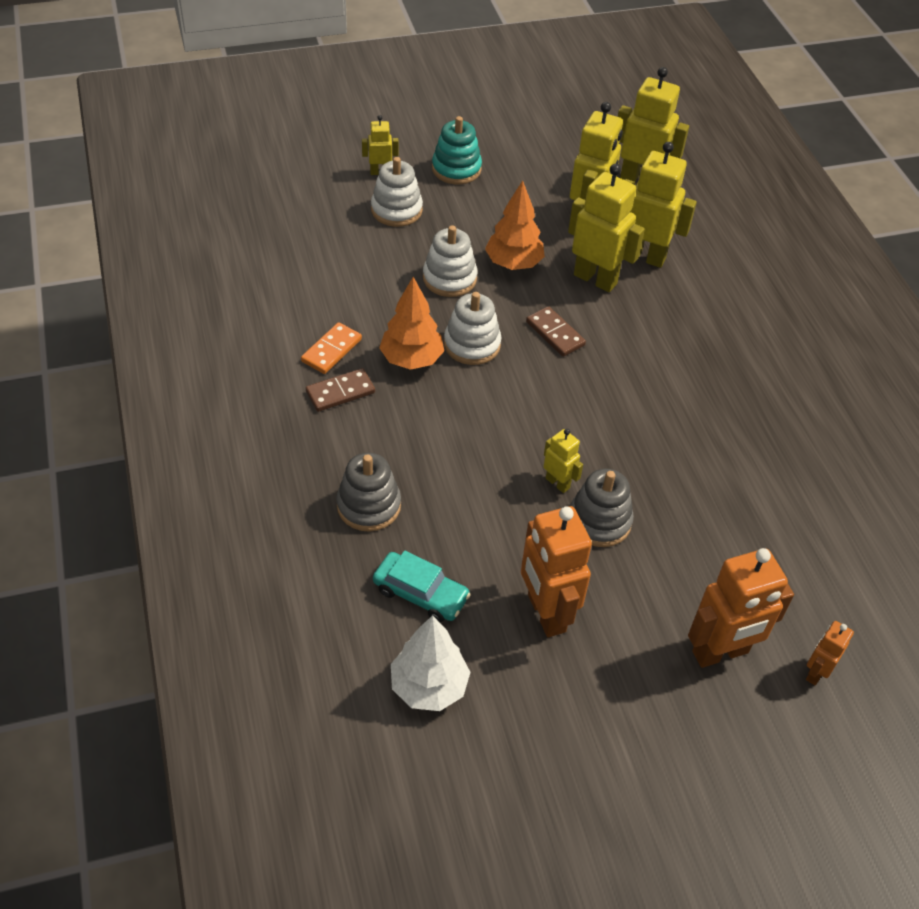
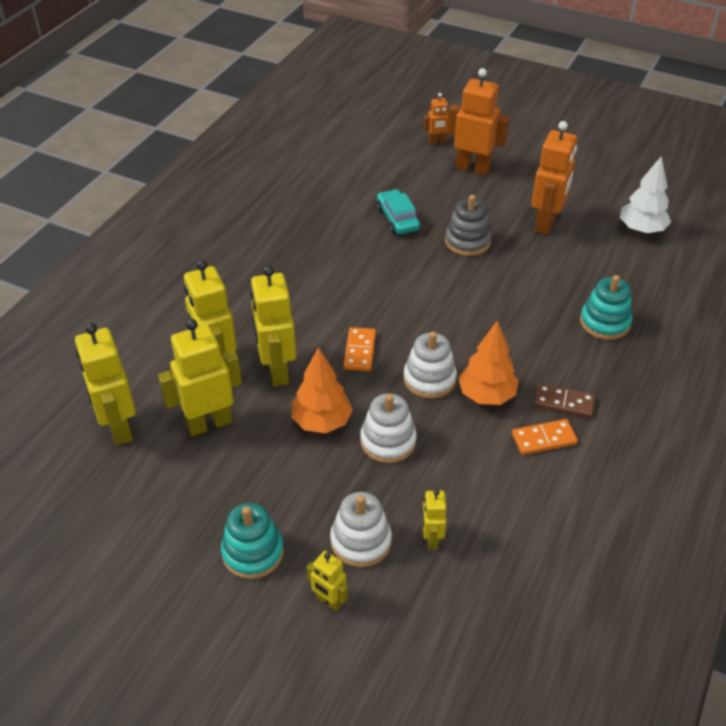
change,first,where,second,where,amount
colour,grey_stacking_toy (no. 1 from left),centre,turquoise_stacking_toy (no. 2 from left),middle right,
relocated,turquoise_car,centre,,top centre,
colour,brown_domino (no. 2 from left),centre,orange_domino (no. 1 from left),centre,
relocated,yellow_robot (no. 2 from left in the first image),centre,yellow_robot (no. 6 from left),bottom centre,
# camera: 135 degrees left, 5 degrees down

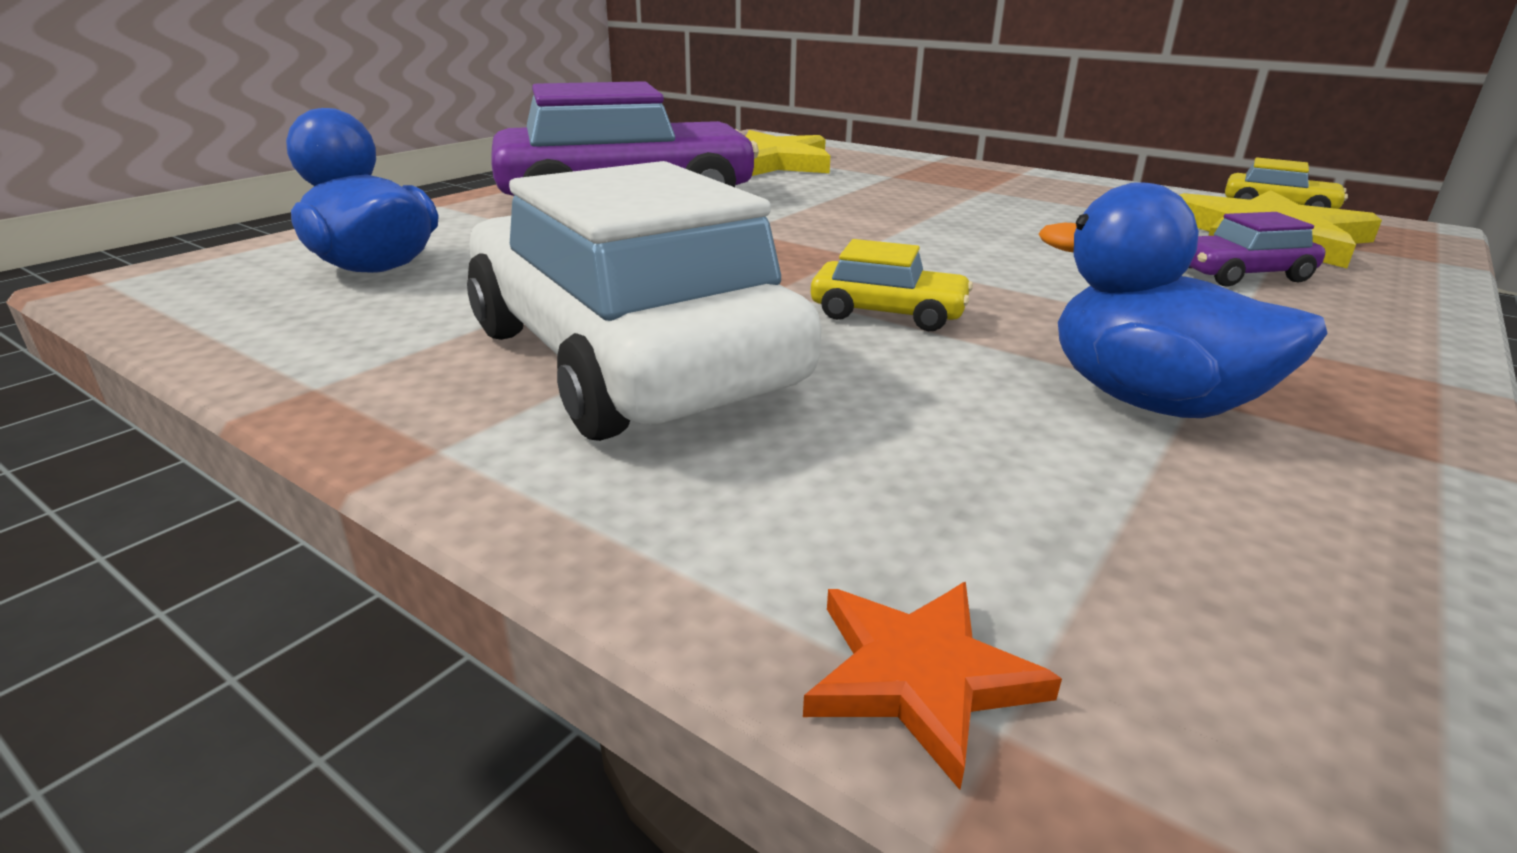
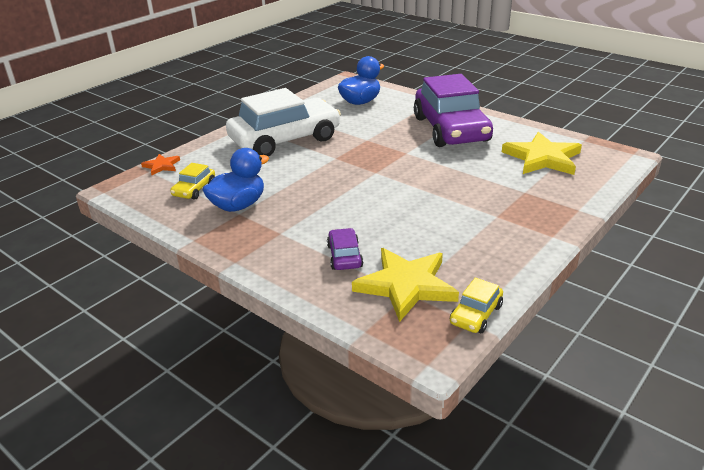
change,first,where,second,where,amount
relocated,yellow_car (no. 1 from left),centre,,middle left,
# camera: 95 degrees right, 5 degrees up

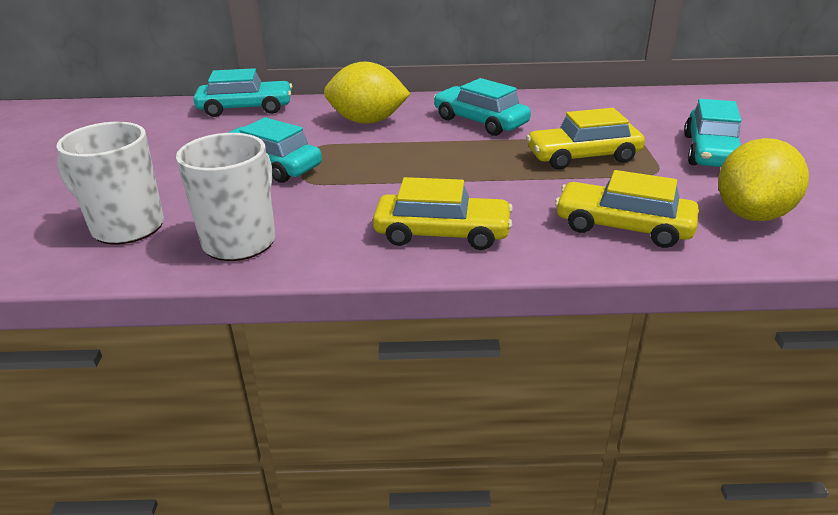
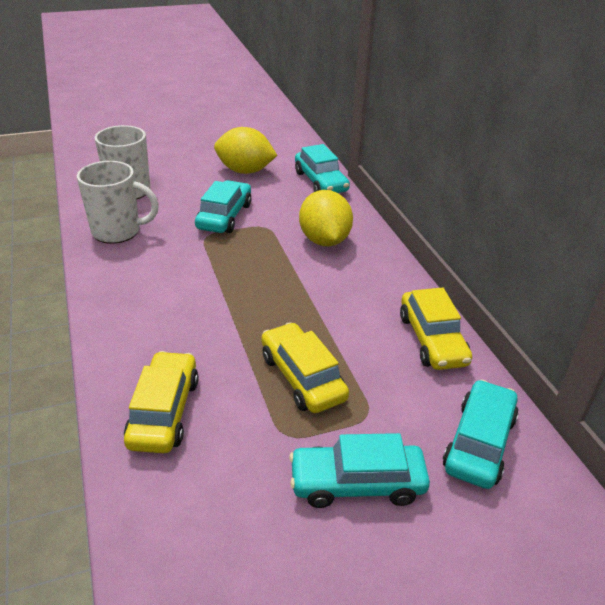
change,first,where,second,where,amount
relocated,yellow_car (no. 1 from left in the first image),centre,yellow_car (no. 3 from left),middle right,
relocated,turquoise_car (no. 3 from left in the first image),top centre,turquoise_car (no. 4 from left),bottom right,
relocated,yellow_lemon (no. 2 from left in the first image),middle right,yellow_lemon (no. 1 from left),top centre,
# camera: 70 degrees right, 5 degrees up

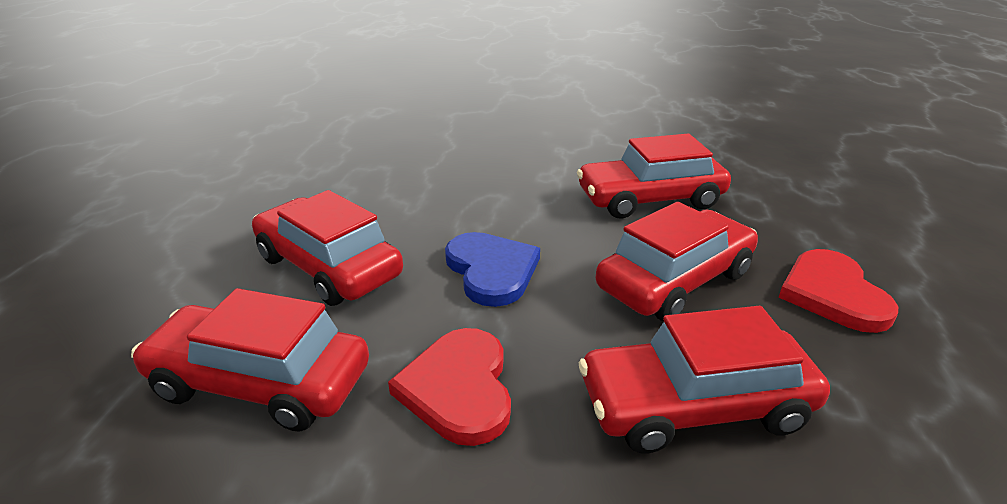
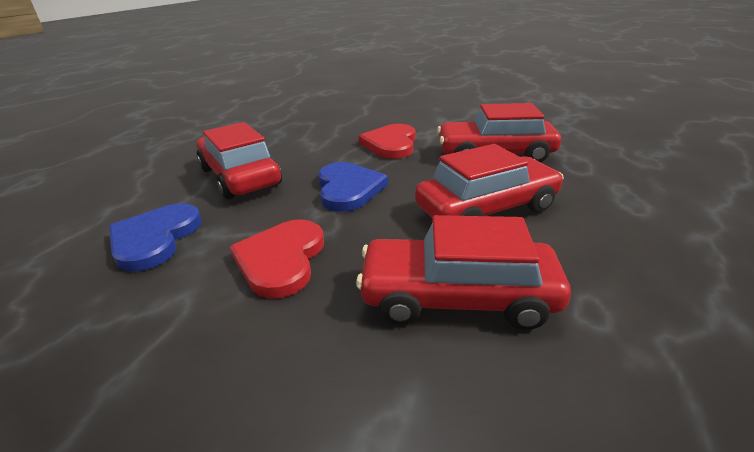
change,first,where,second,where,amount
exchanged,red_car (no. 1 from left),bottom left,blue_heart (no. 1 from left),middle left,
relocated,red_heart (no. 2 from left),middle right,,top centre,
# camera: 15 degrees right, 0 degrees up

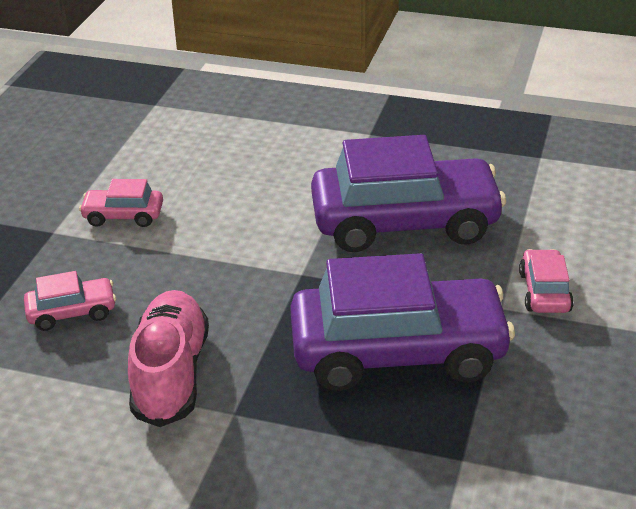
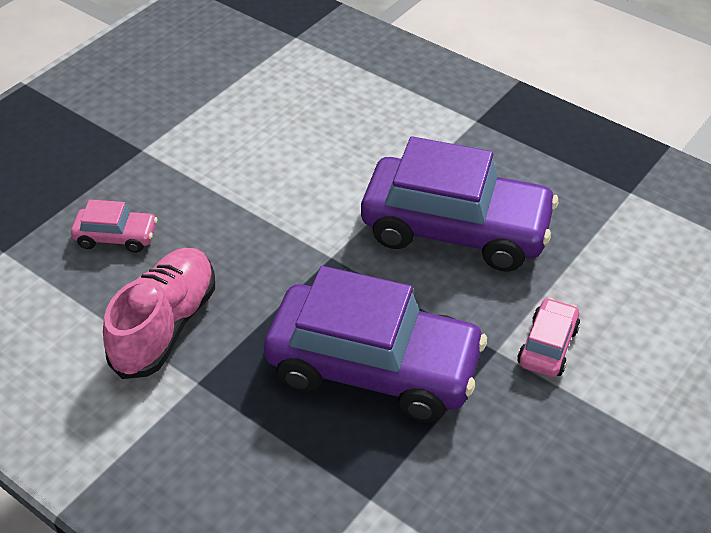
change,first,where,second,where,amount
missing,pink_car (no. 2 from left),middle left,,,
# camera: 20 degrees right, 10 degrees up

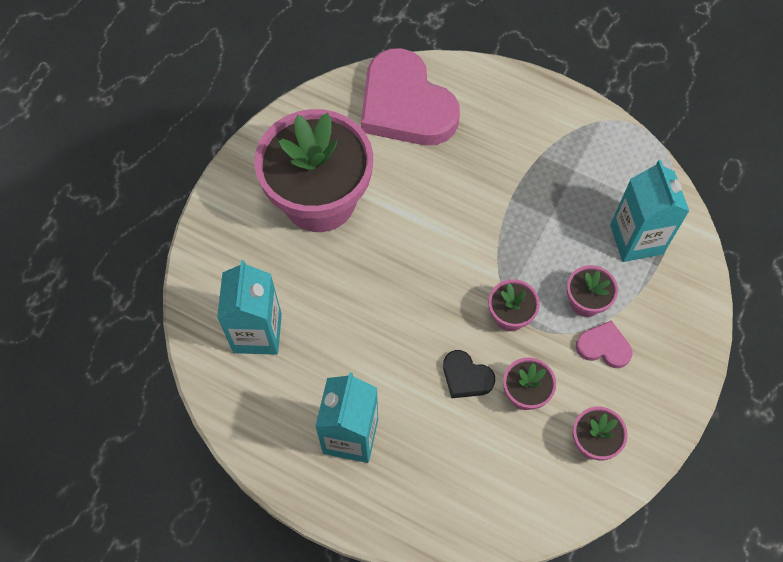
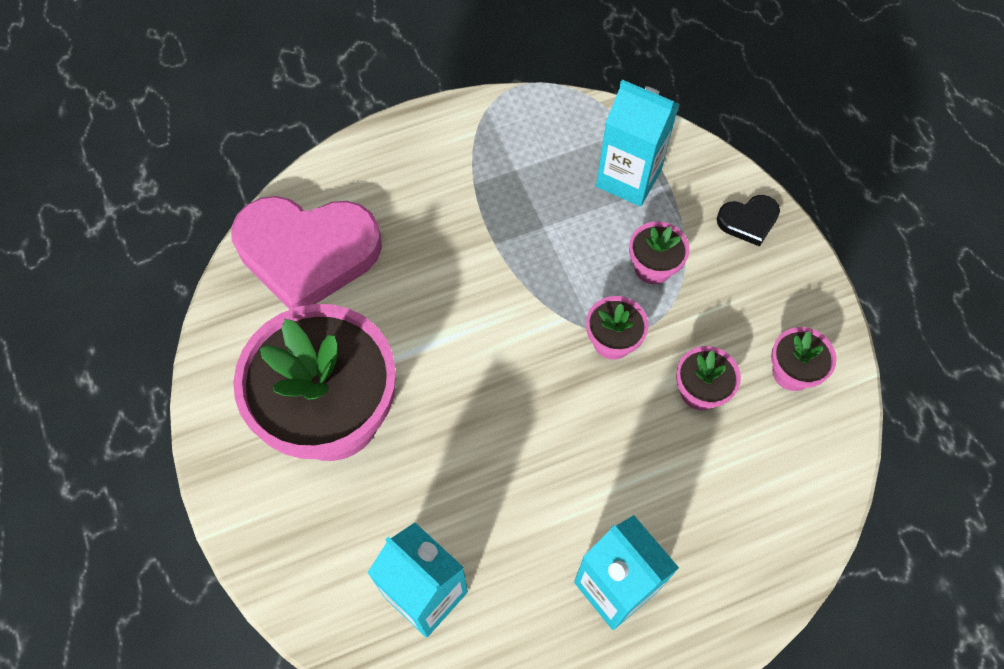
change,first,where,second,where,amount
relocated,black_heart,centre,,top right,
missing,pink_heart (no. 2 from left),middle right,,,
# camera: 50 degrees left, 0 degrees up

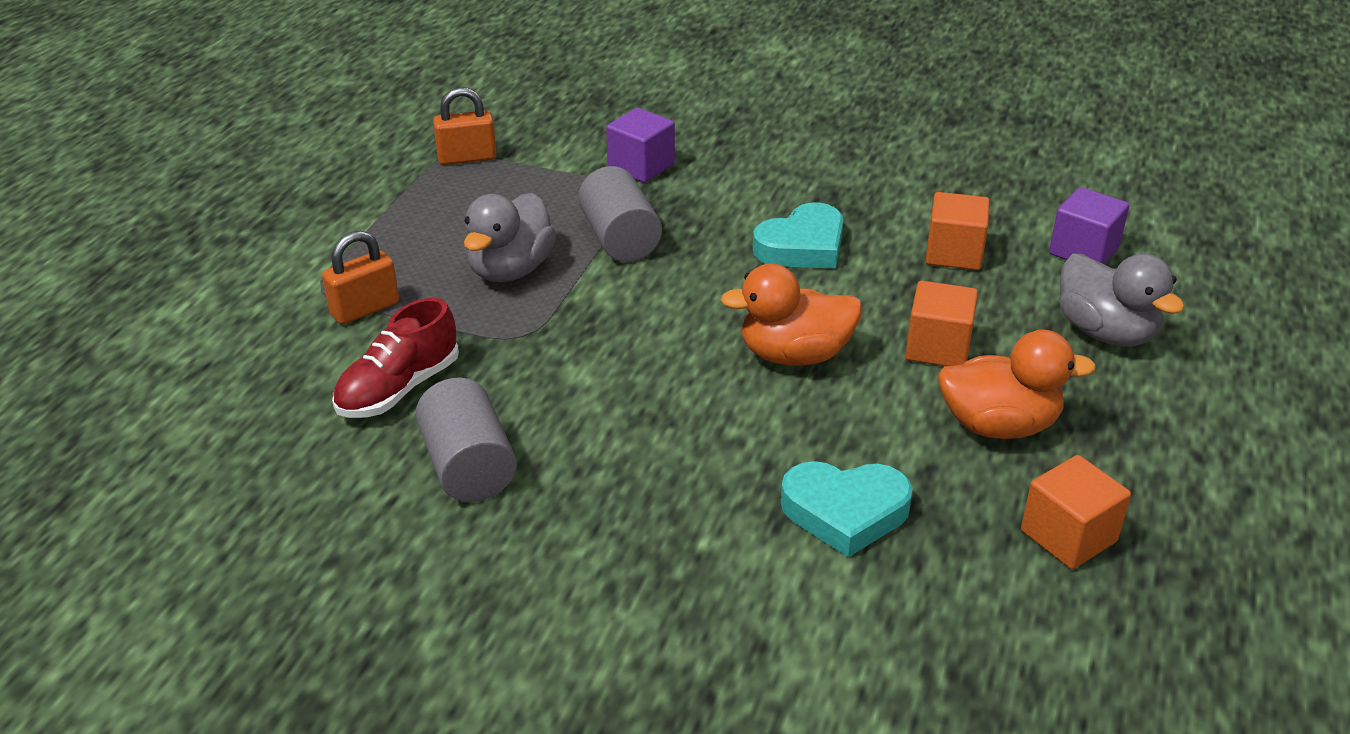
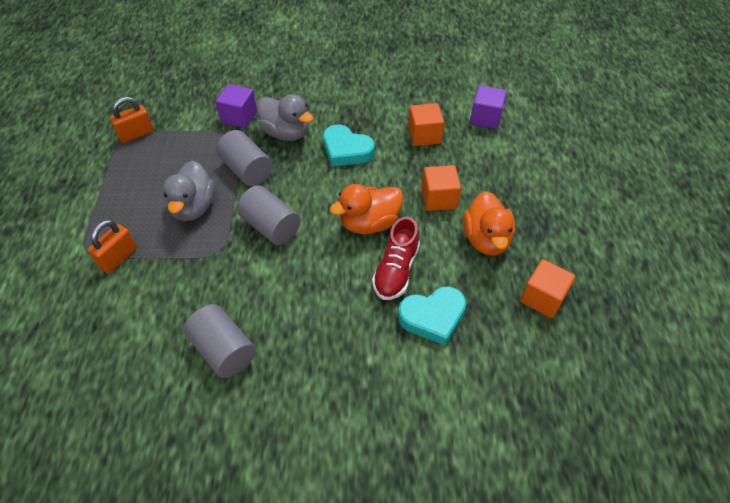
change,first,where,second,where,amount
relocated,red_shoe,middle left,,centre,
spun,turquoise_heart (no. 1 from left),top centre,,top centre,90 degrees clockwise
spun,orange_duck (no. 2 from left),middle right,,middle right,105 degrees clockwise
relocated,grey_duck (no. 2 from left),middle right,,top centre,
appeared,,,grey_cylinder (no. 3 from left),centre,
# camera: 20 degrees left, 15 degrees up

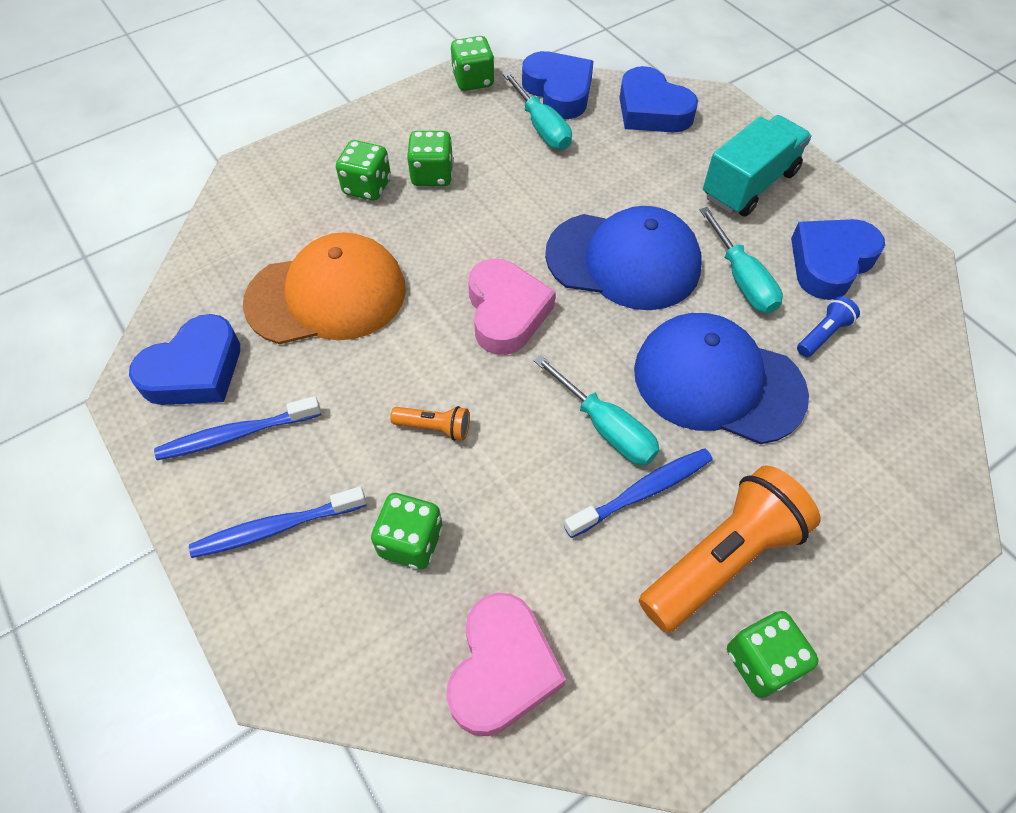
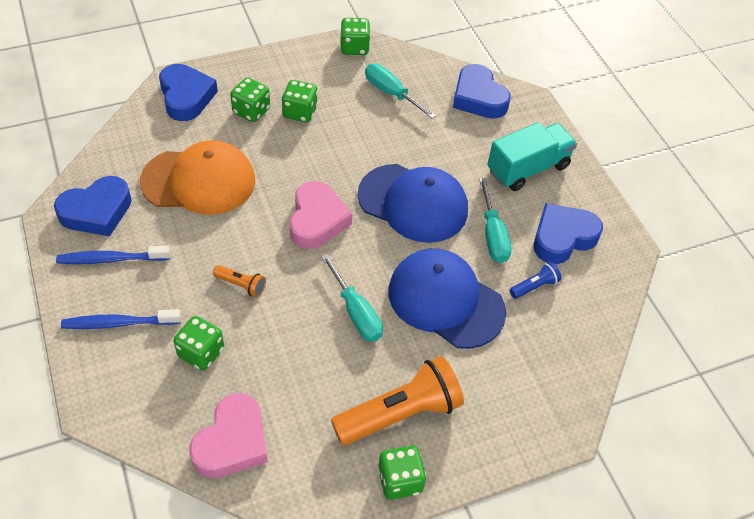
change,first,where,second,where,amount
spun,turquoise_screwdriver (no. 1 from left in the first image),top centre,turquoise_screwdriver (no. 2 from left),top centre,150 degrees clockwise
relocated,blue_heart (no. 2 from left),top centre,,top left,
missing,blue_toothbrush (no. 3 from left),centre,,,
# camera: 10 degrees right, 5 degrees down

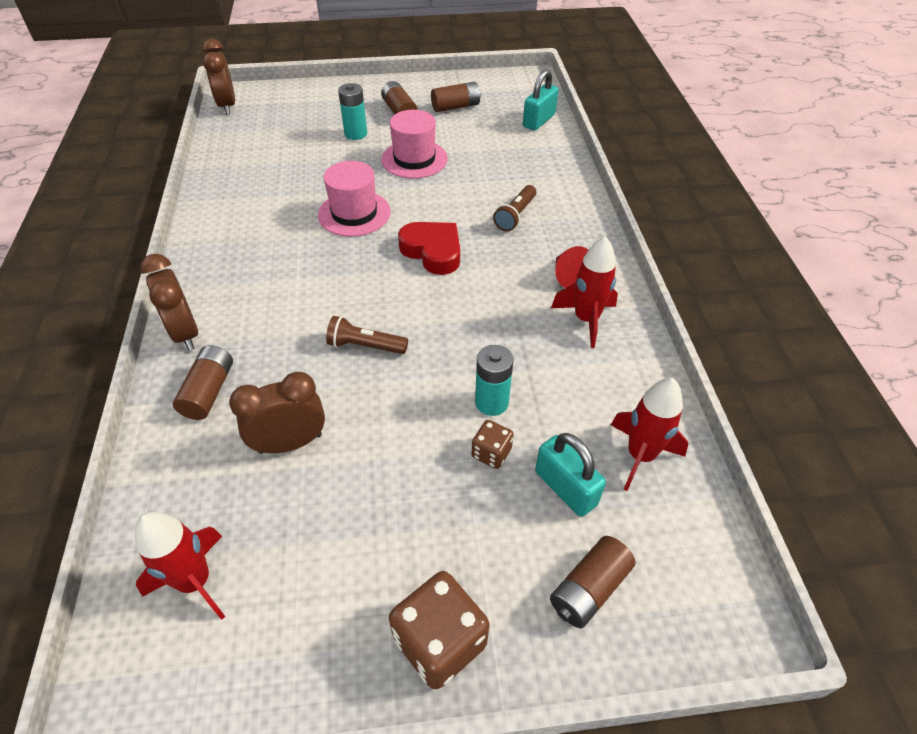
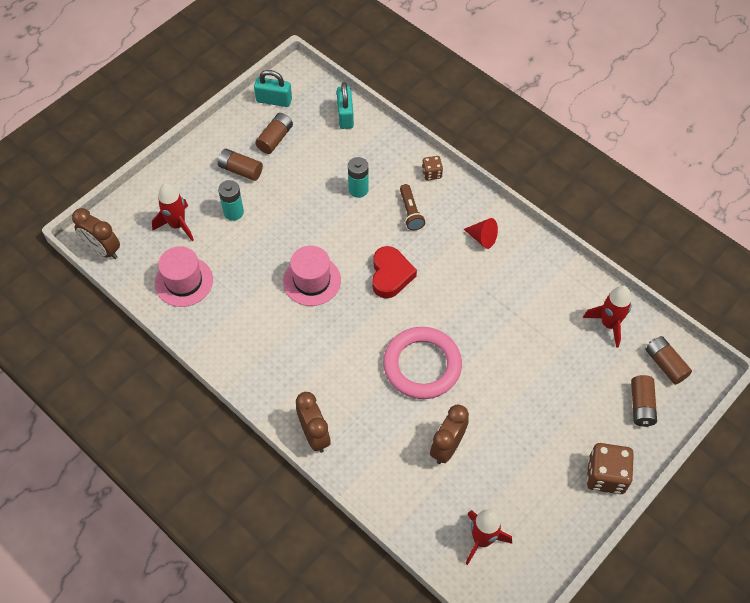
change,first,where,second,where,amount
spun,brown_clock (no. 1 from left in the first image),middle left,brown_clock (no. 2 from left),bottom centre,135 degrees counterclockwise
relocated,brown_battery (no. 1 from left in the first image),middle left,brown_battery (no. 4 from left),middle right,
exchanged,brown_flashlight (no. 1 from left),centre,pink_ring,centre,
relocated,pink_hat (no. 2 from left in the first image),top centre,pink_hat (no. 1 from left),middle left,
spun,red_heart,centre,,centre,90 degrees clockwise
relocated,brown_dice (no. 2 from left in the first image),centre,brown_dice (no. 1 from left),top centre,
relocated,turquoise_battery (no. 2 from left),centre,,top centre,
relocated,turquoise_padlock (no. 2 from left in the first image),centre,turquoise_padlock (no. 1 from left),top centre,
relocated,red_rocket (no. 2 from left in the first image),centre,red_rocket (no. 1 from left),middle left,
# camera: 40 degrees left, 10 degrees up

